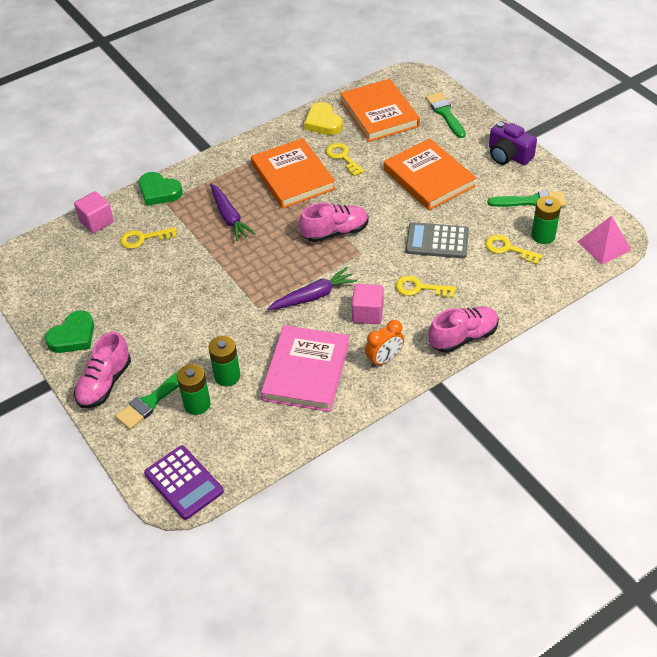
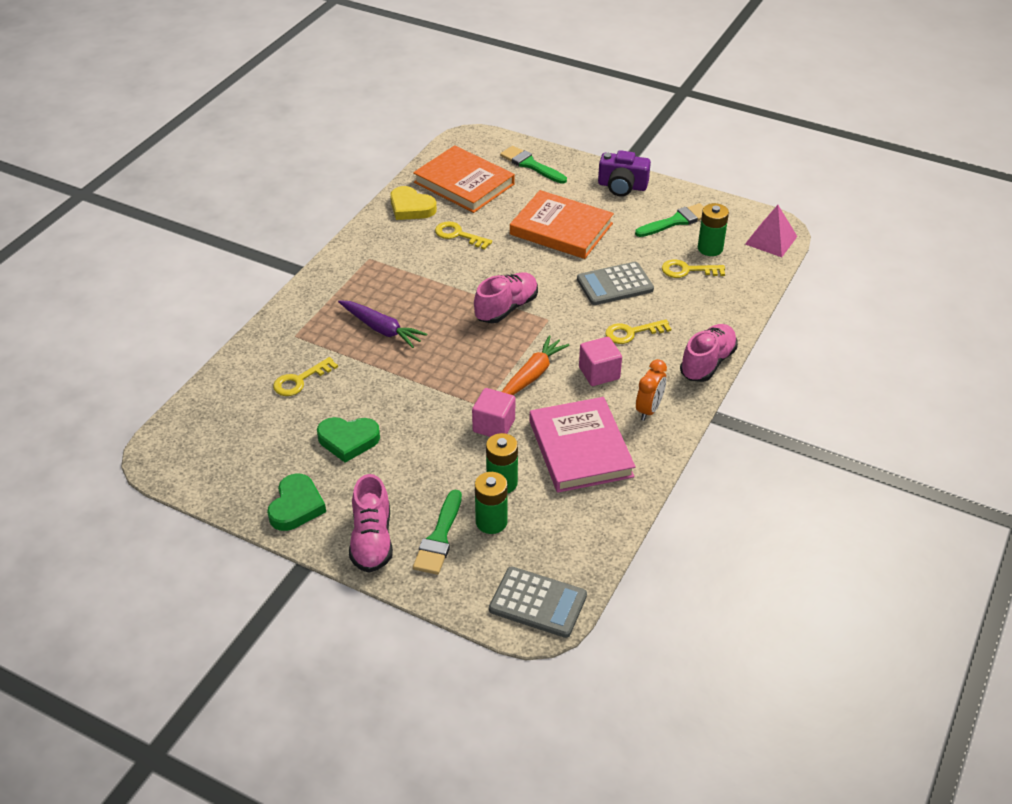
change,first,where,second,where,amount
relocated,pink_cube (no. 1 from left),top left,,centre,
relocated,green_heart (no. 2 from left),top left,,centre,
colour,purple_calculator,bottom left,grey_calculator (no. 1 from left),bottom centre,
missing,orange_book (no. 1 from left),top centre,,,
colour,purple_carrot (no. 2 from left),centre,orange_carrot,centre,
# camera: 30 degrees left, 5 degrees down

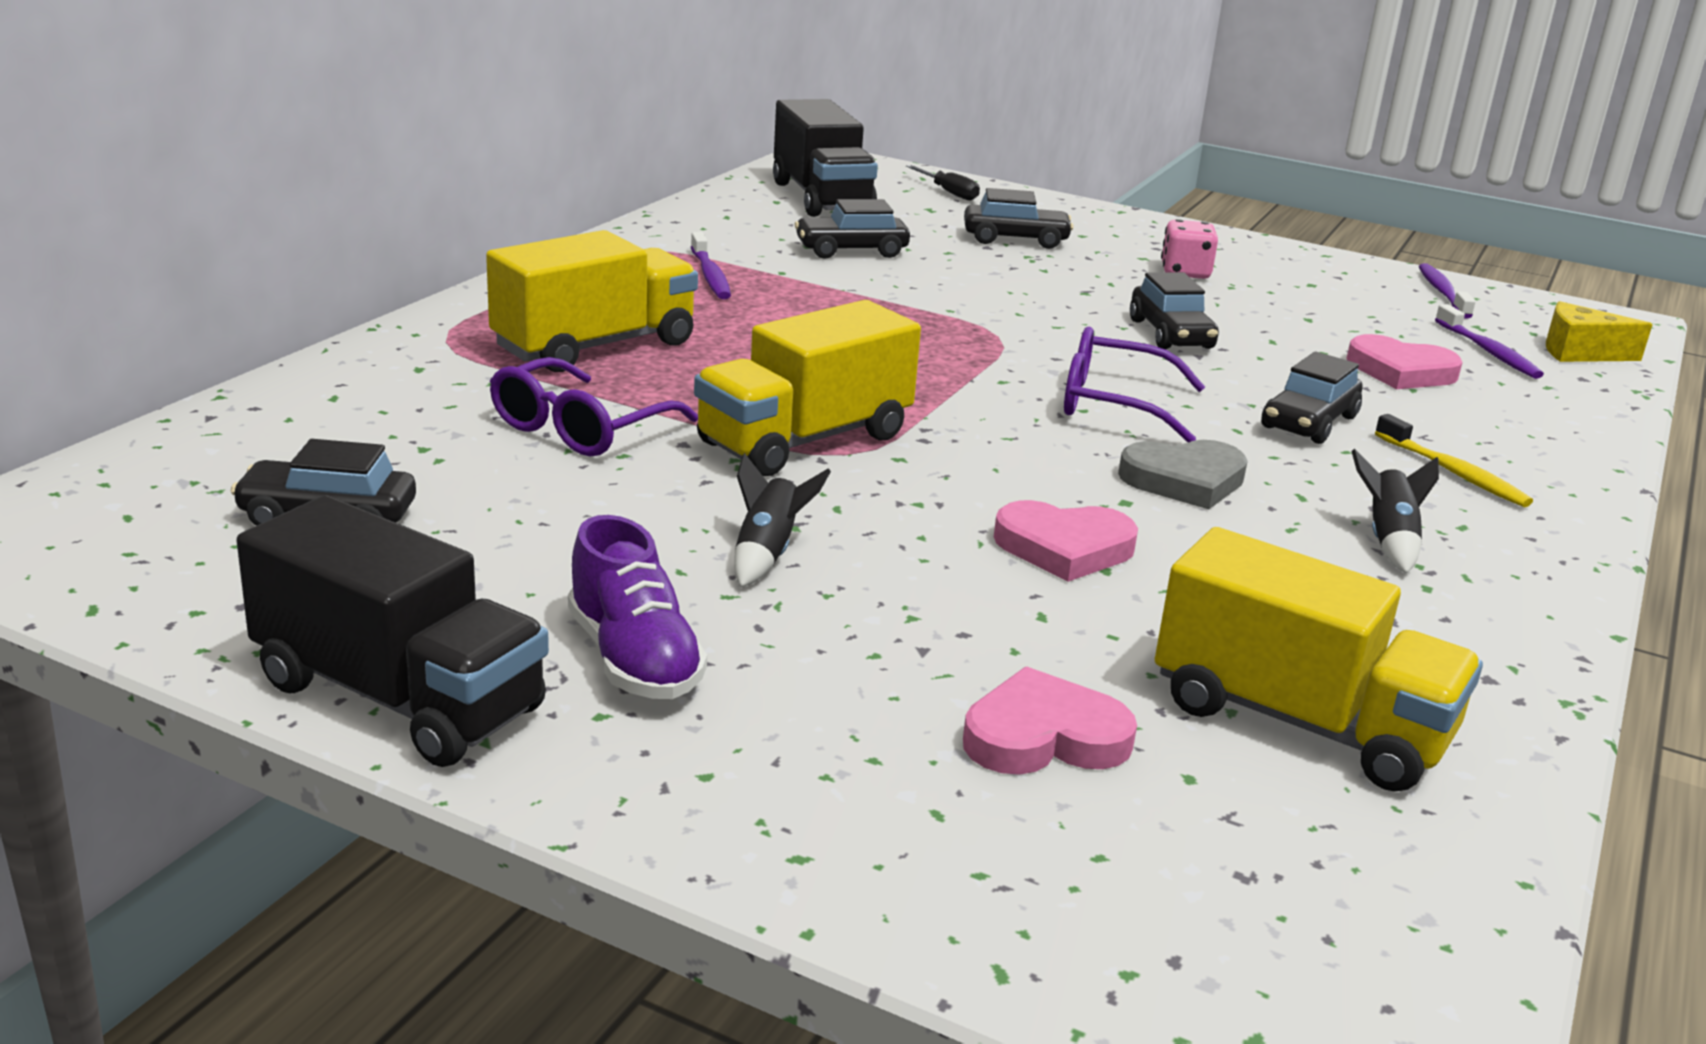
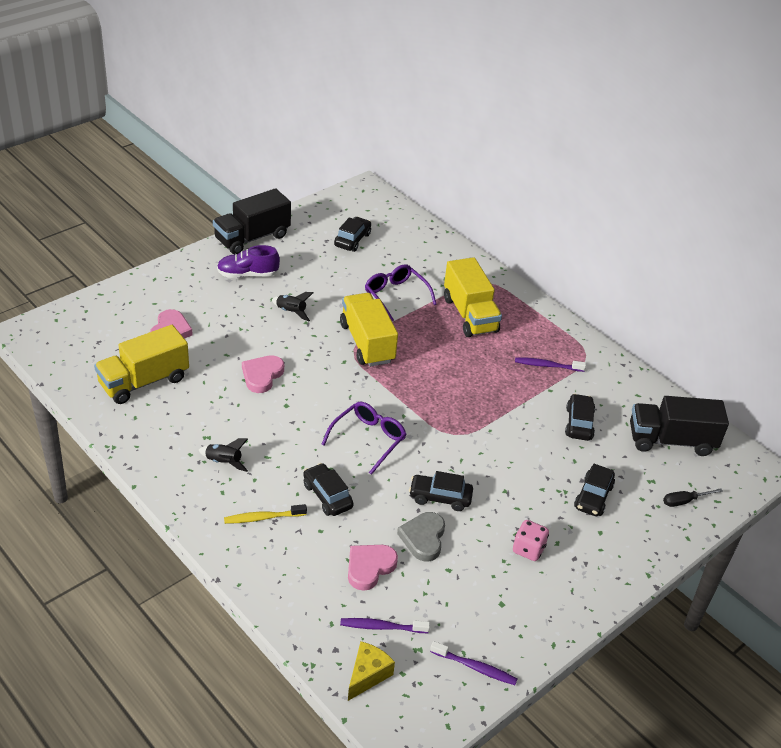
change,first,where,second,where,amount
relocated,grey_heart,middle right,,bottom centre,
# camera: 110 degrees right, 15 degrees up

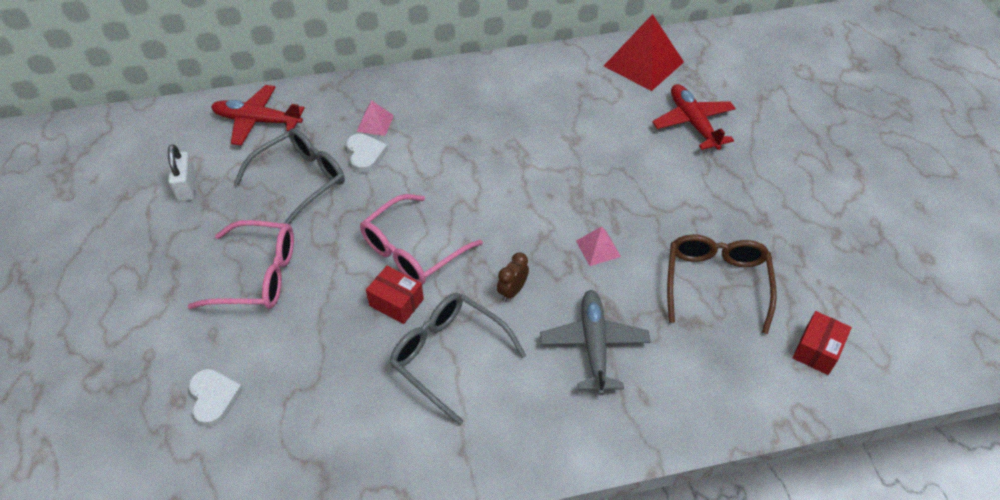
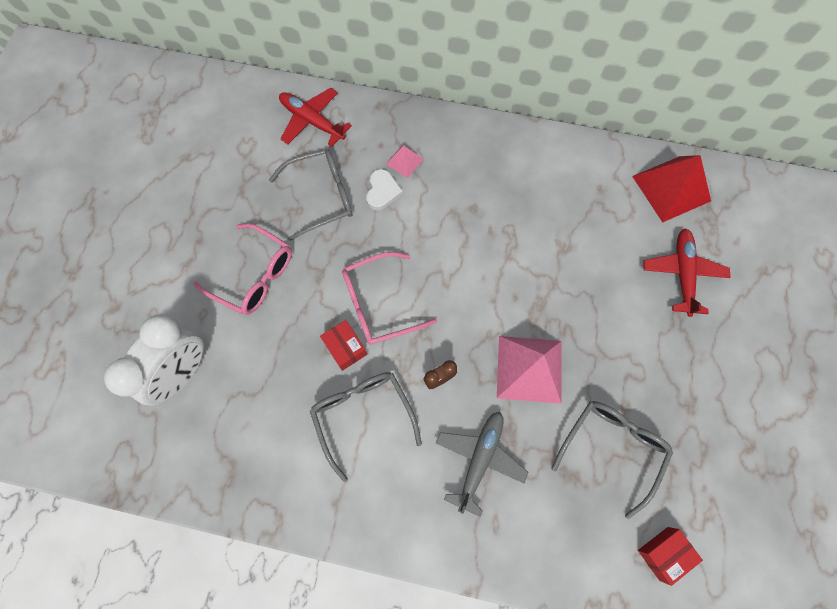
change,first,where,second,where,amount
missing,white_padlock,middle left,,,
exchanged,white_heart (no. 1 from left),bottom left,white_clock,middle left,
size,pink_pyramid (no. 2 from left),centre,,centre,x2.06
colour,brown_glasses,middle right,grey_glasses (no. 3 from left),bottom right,
# camera: 25 degrees right, 20 degrees up

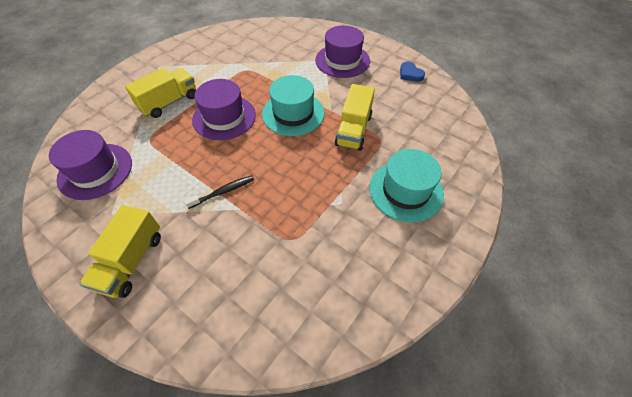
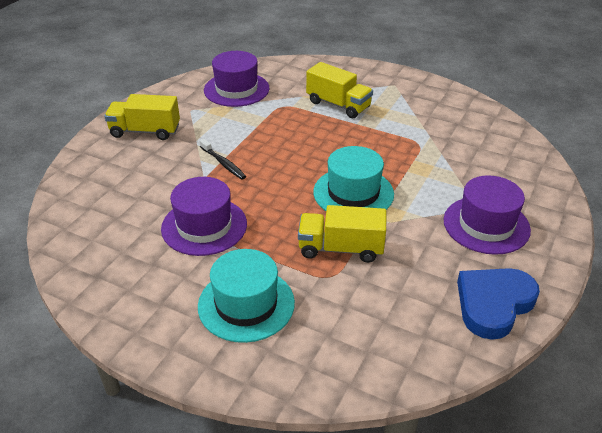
change,first,where,second,where,amount
relocated,purple_hat (no. 2 from left in the first image),top centre,purple_hat (no. 1 from left),centre,
size,blue_heart,top centre,,bottom right,x1.94
# camera: 80 degrees right, 15 degrees down

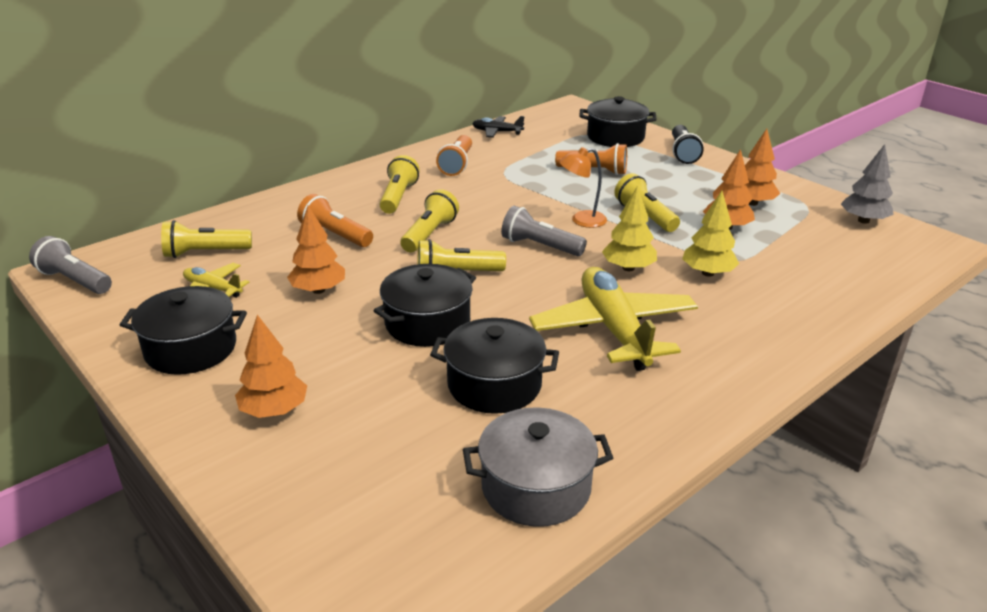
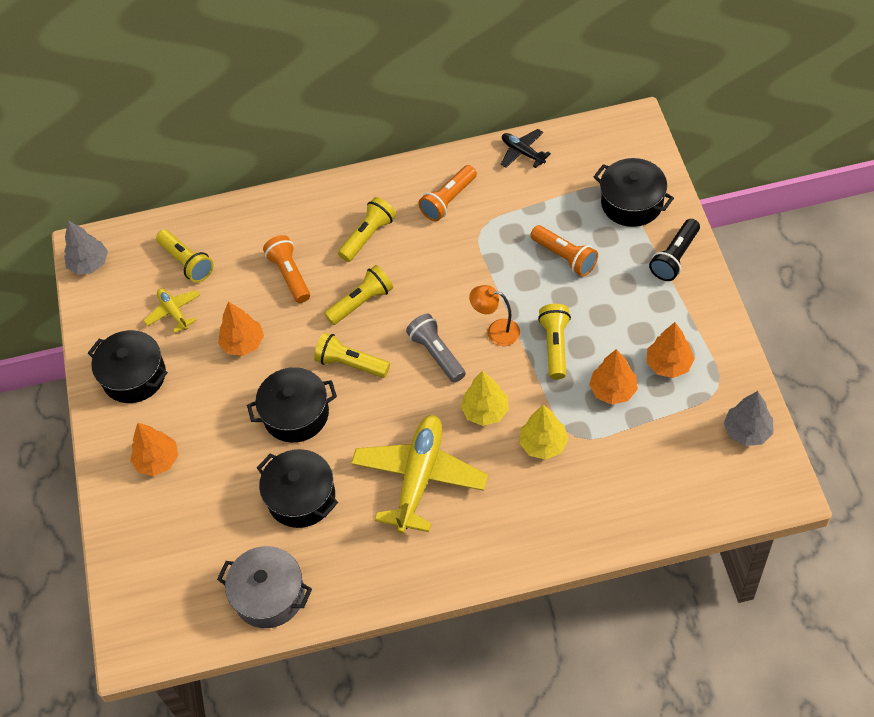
change,first,where,second,where,amount
exchanged,grey_flashlight (no. 1 from left),middle left,grey_tree (no. 1 from left),middle left,
spun,yellow_flashlight (no. 1 from left),middle left,,middle left,150 degrees counterclockwise
# camera: 35 degrees right, 25 degrees up

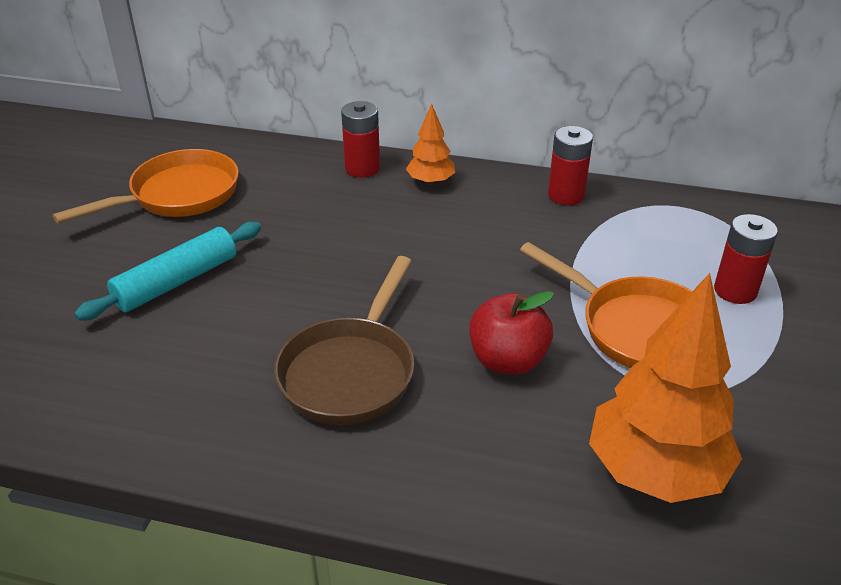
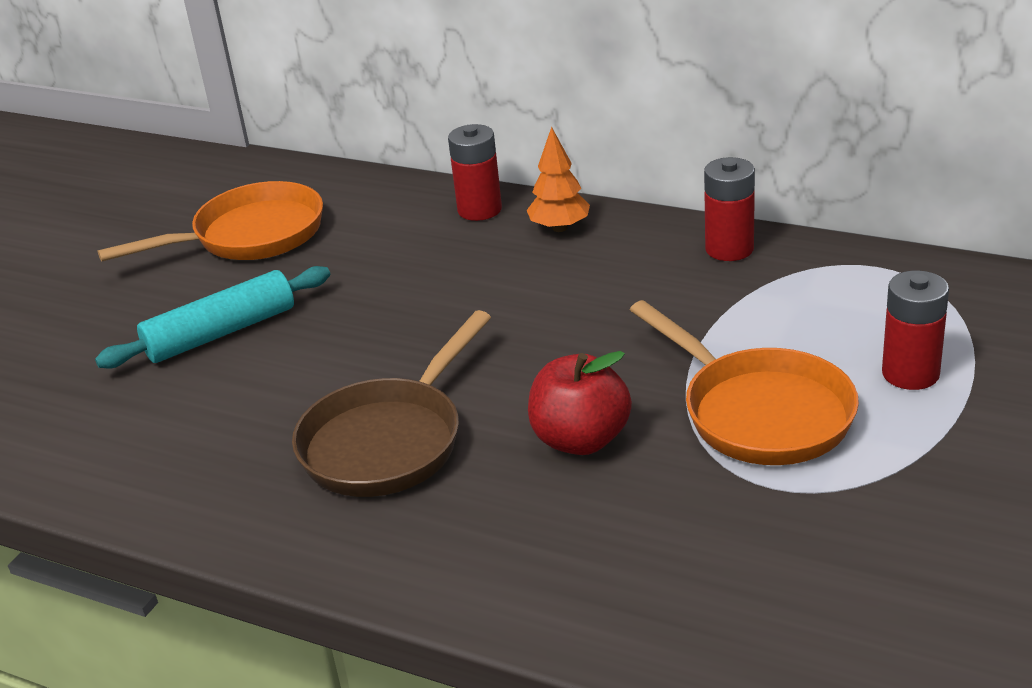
change,first,where,second,where,amount
missing,orange_tree (no. 2 from left),middle right,,,
# camera: 15 degrees right, 5 degrees down

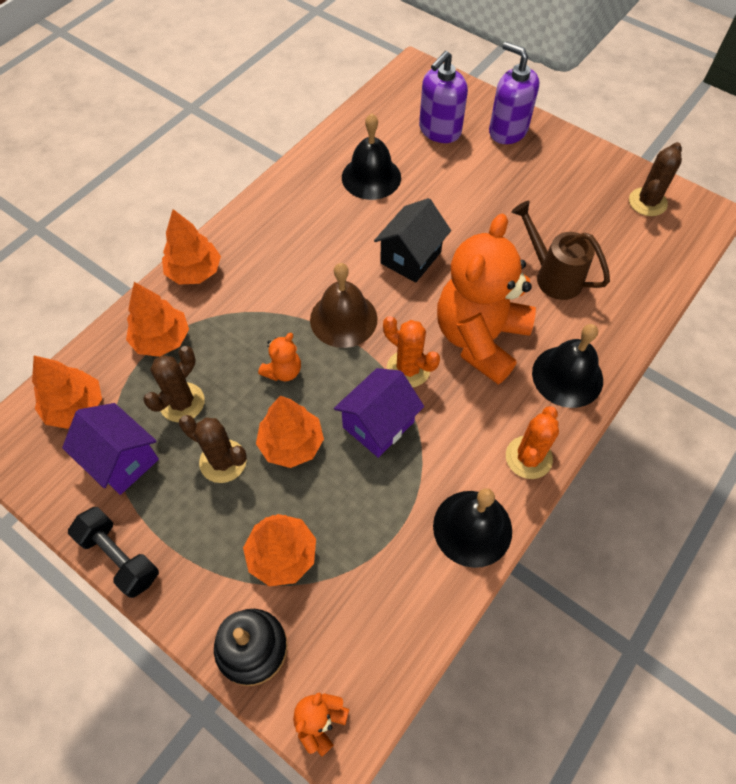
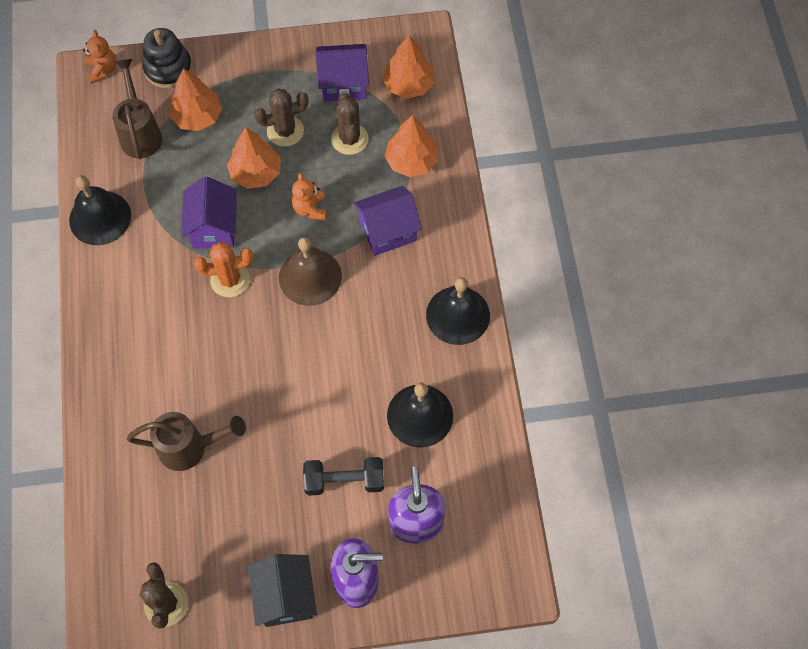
change,first,where,second,where,amount
relocated,black_dumbbell,bottom left,,bottom centre,
missing,orange_tree (no. 3 from left),top left,,,
relocated,black_house,top centre,,bottom centre,
missing,orange_teddy_bear (no. 3 from left),centre,,,
missing,orange_cactus (no. 2 from left),middle right,,,
relocated,black_bell (no. 3 from left),middle right,,centre,
appeared,,,brown_watering_can (no. 1 from left),top left,
appeared,,,purple_house (no. 3 from left),centre,
# camera: 135 degrees right, 5 degrees up

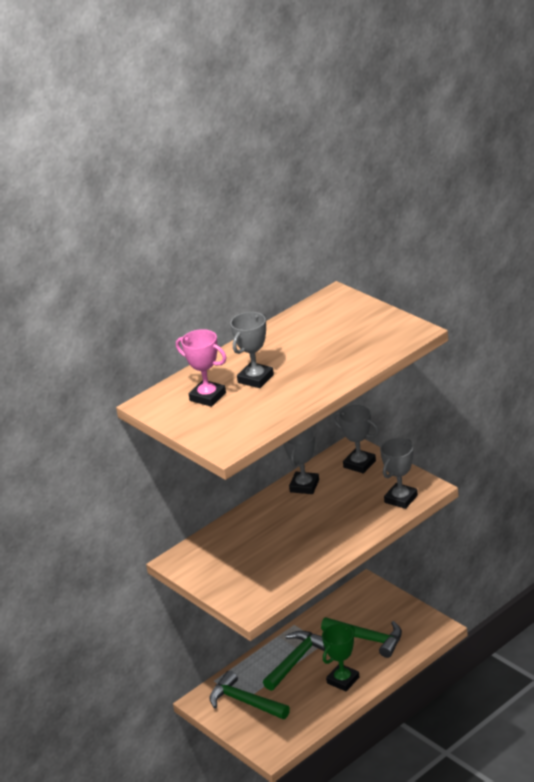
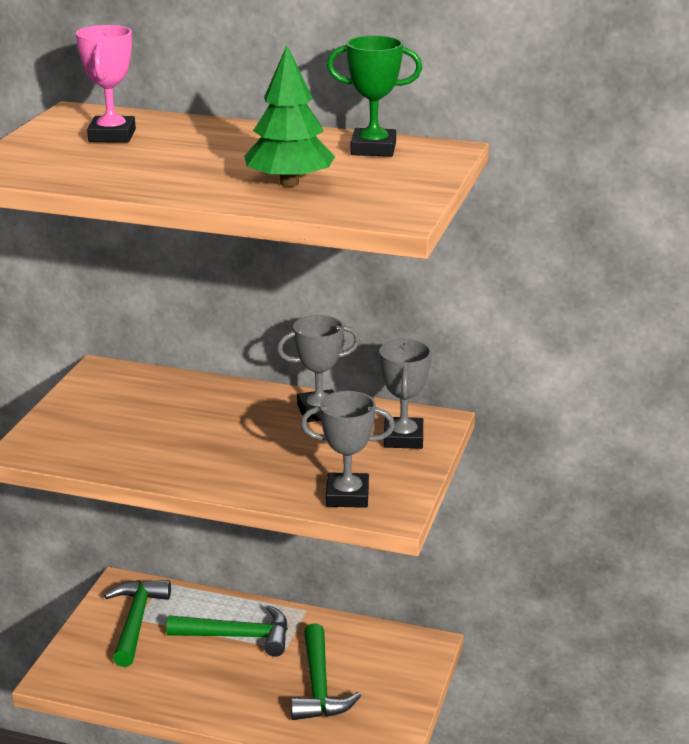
change,first,where,second,where,amount
missing,grey_trophy (no. 1 from left),centre,,,
relocated,green_trophy,bottom centre,,top centre,
appeared,,,green_tree,top centre,
# camera: 55 degrees right, 5 degrees down

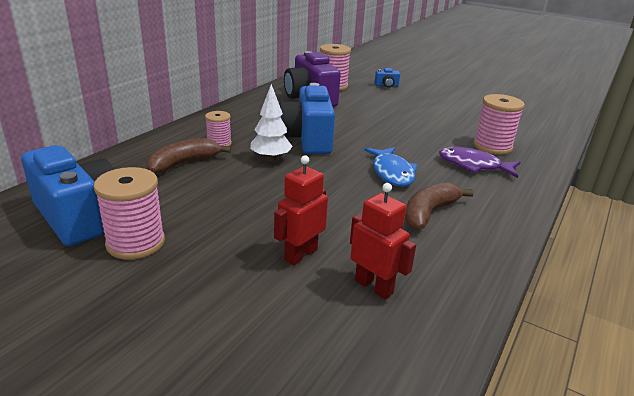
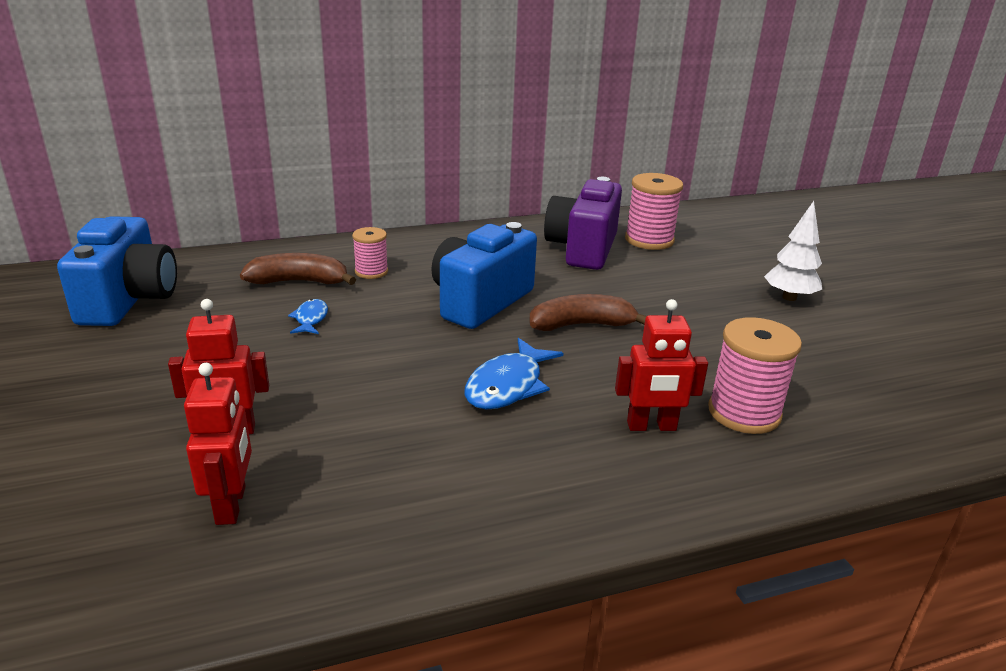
change,first,where,second,where,amount
missing,pink_spool (no. 1 from left),middle left,,,
relocated,white_tree,top centre,,middle right,
missing,blue_camera (no. 3 from left),top centre,,,
relocated,brown_banana (no. 2 from left),middle right,,centre,
exchanged,purple_fish,middle right,red_robot (no. 3 from left),centre,
appeared,,,blue_fish (no. 1 from left),middle left,
# camera: 40 degrees right, 0 degrees up

